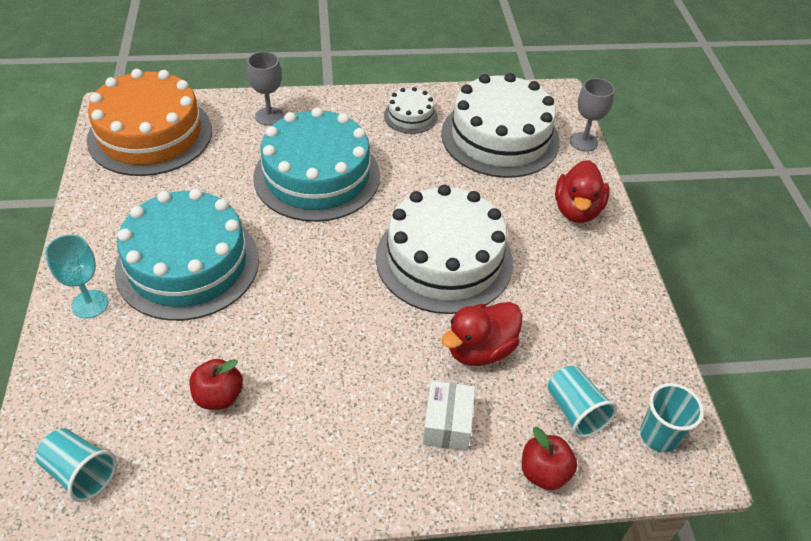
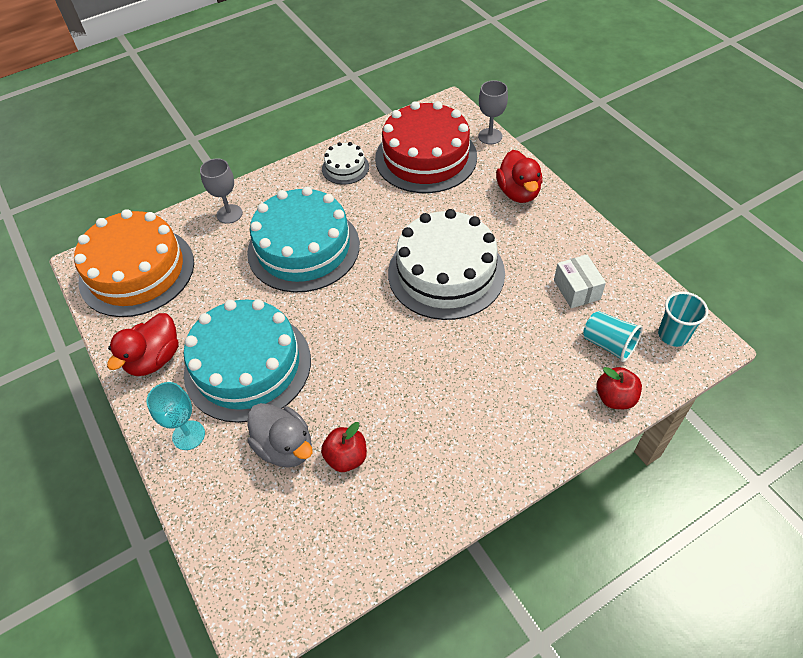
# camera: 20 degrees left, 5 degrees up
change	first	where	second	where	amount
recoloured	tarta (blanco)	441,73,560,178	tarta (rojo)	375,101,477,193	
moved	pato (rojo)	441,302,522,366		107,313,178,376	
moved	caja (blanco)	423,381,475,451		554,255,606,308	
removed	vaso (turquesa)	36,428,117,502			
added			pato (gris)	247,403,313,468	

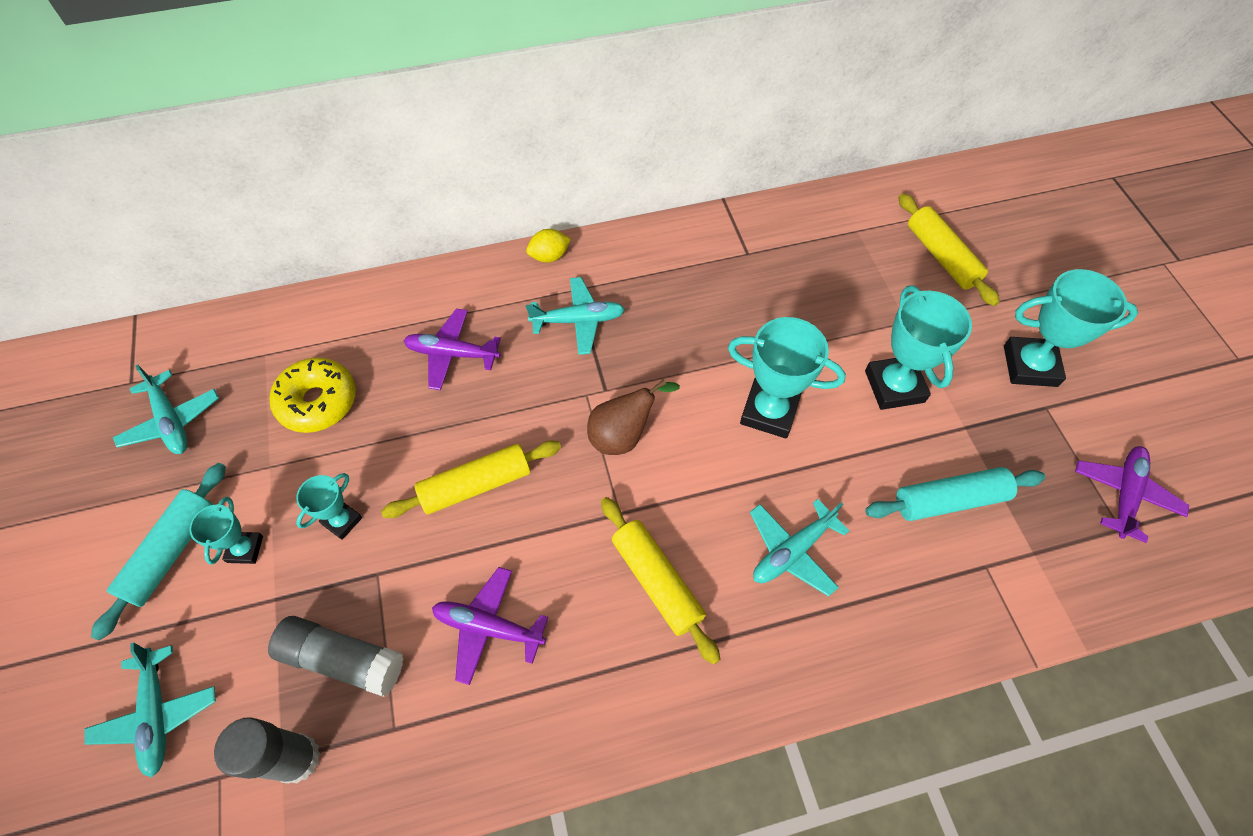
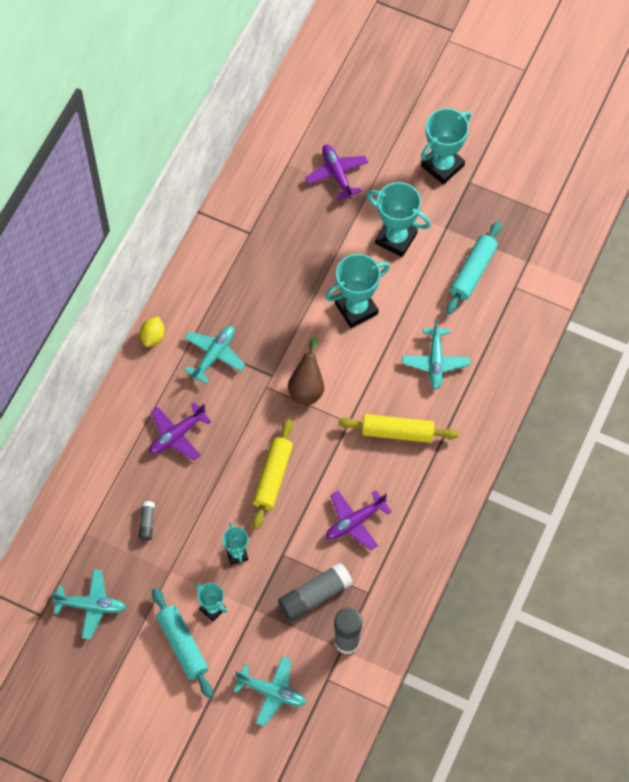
# camera: 50 degrees left, 5 degrees up
change	first	where	second	where	amount
removed	rodillo (amarillo)	898,193,1000,306			
replaced	rosquilla (amarillo)	270,357,356,433	barra de pegamento (gris)	138,501,155,541	
moved	avión (morado)	1075,446,1189,543		305,144,368,200	

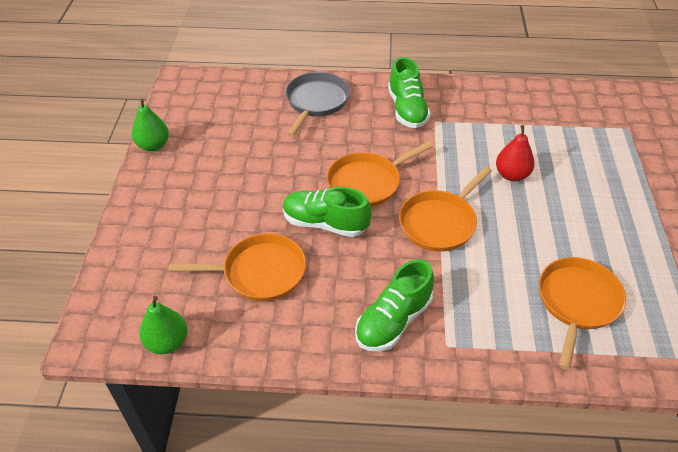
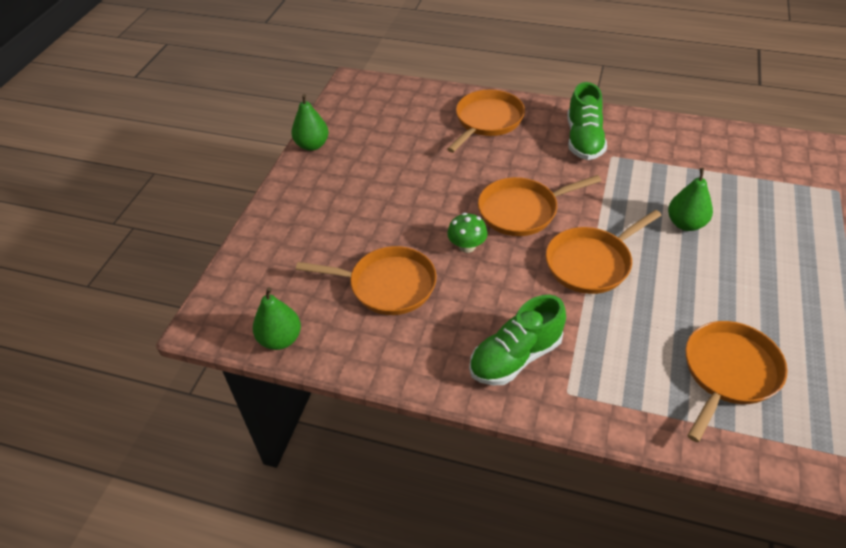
# camera: 15 degrees right, 0 degrees up
change	first	where	second	where	amount
recoloured	sartén (gris)	285,72,350,137	sartén (naranja)	447,89,525,153	
recoloured	pera (rojo)	496,125,535,181	pera (verde)	668,168,713,231	
replaced	zapato (verde)	283,187,371,237	seta (verde)	447,213,487,253	

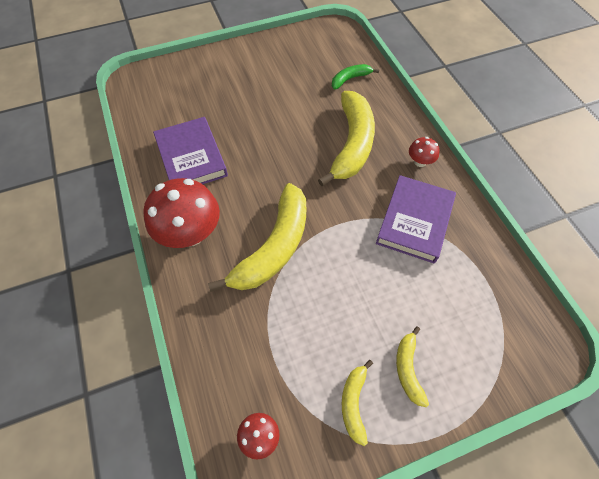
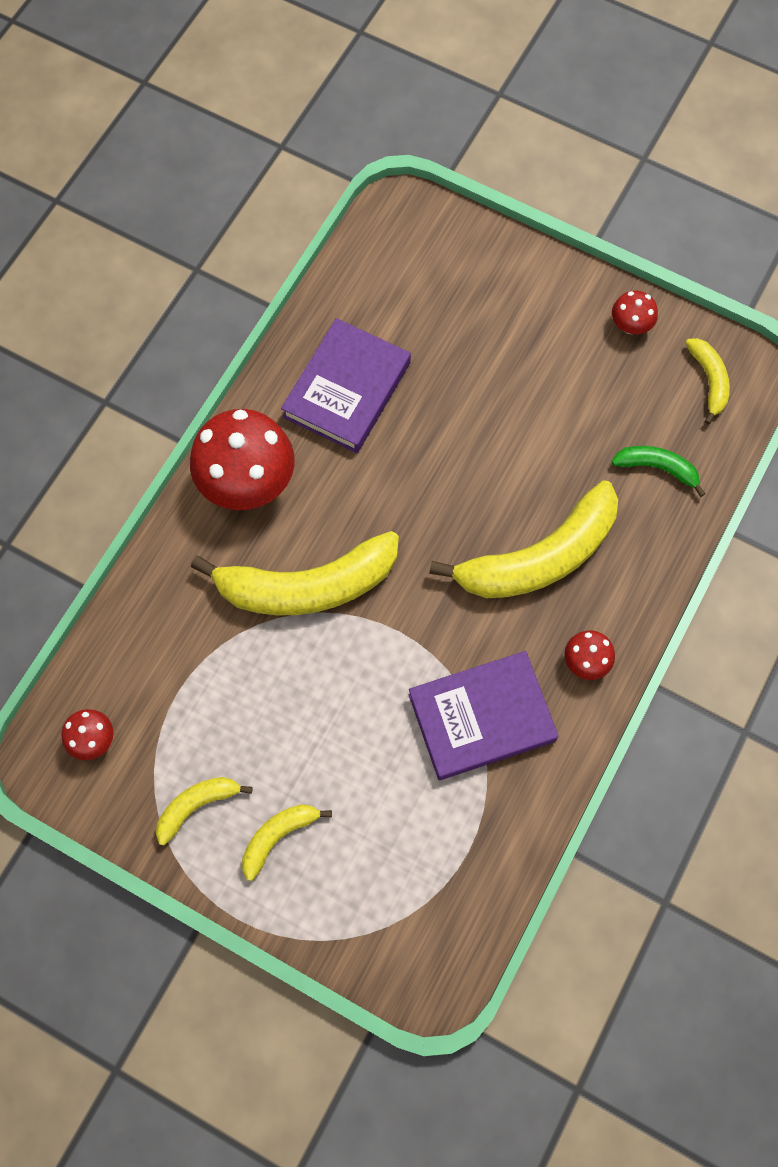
# camera: 50 degrees right, 10 degrees up
change	first	where	second	where	amount
added			seta (rojo)	612,291,658,334	
added			plátano (amarillo)	686,338,730,424	

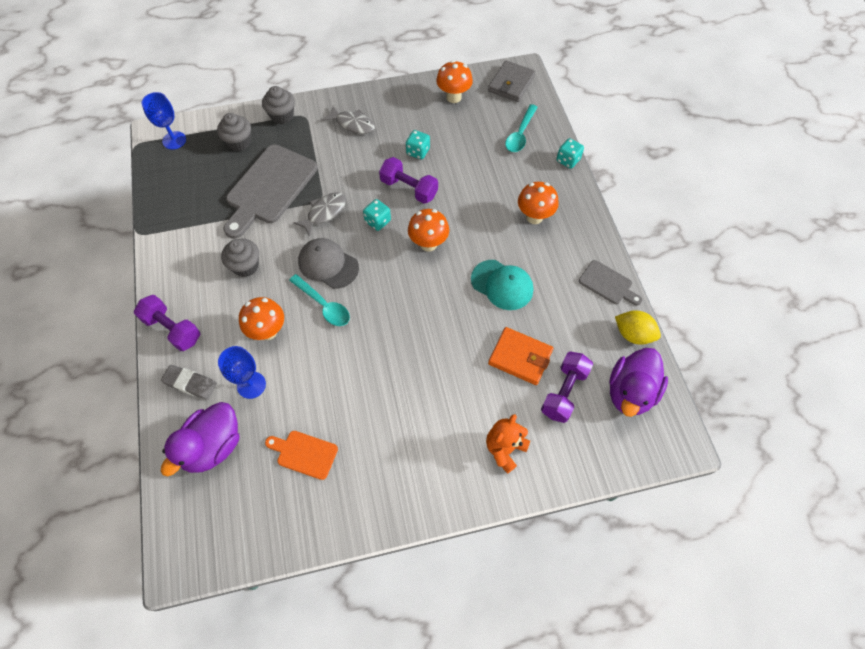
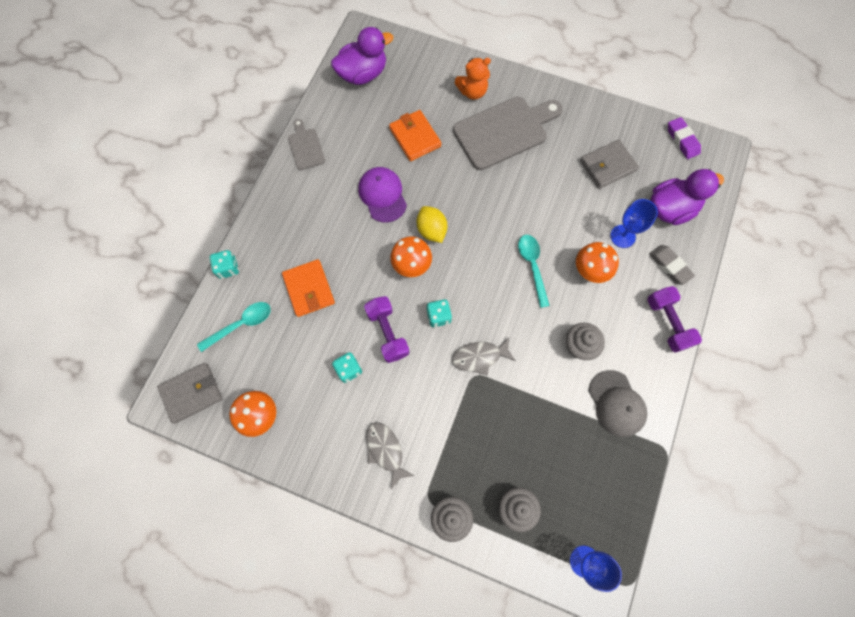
# camera: 145 degrees left, 10 degrees up
change	first	where	second	where	amount
moved	tabla de cortar (gris)	223,144,317,239		453,97,563,170	
removed	seta (naranja)	518,182,559,224			
moved	gorra (gris)	298,238,359,289		589,370,647,437	
recoloured	gorra (turquesa)	471,260,533,310	gorra (morado)	358,167,407,223	
moved	limón (amarillo)	615,311,661,345		417,206,447,243	
removed	mancuerna (morado)	541,352,593,423			
replaced	tabla de cortar (naranja)	265,431,338,480	cartera (gris)	580,140,639,189	
added			goma de borrar (morado)	668,117,701,159	
added			cartera (naranja)	282,259,335,317	

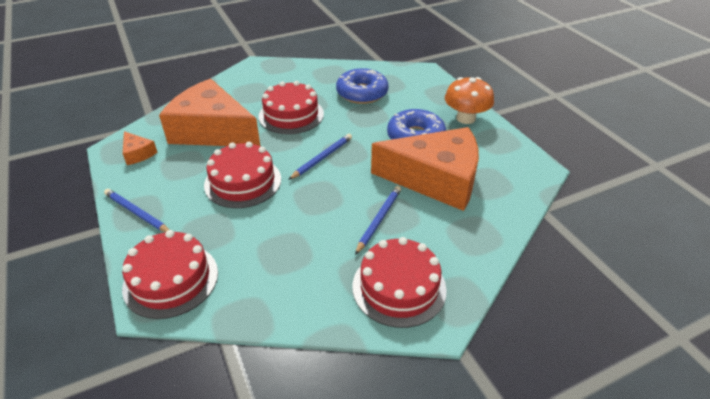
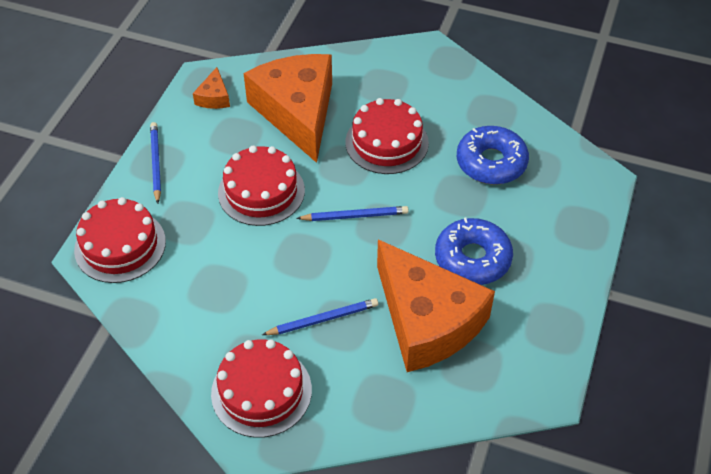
# camera: 45 degrees right, 10 degrees up
change	first	where	second	where	amount
removed	seta (naranja)	445,77,494,124			

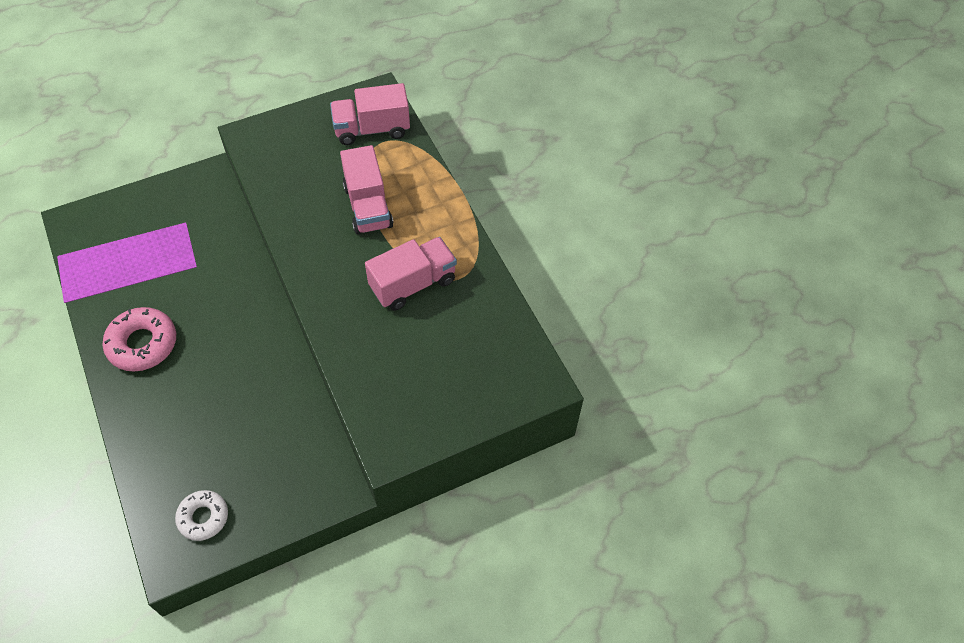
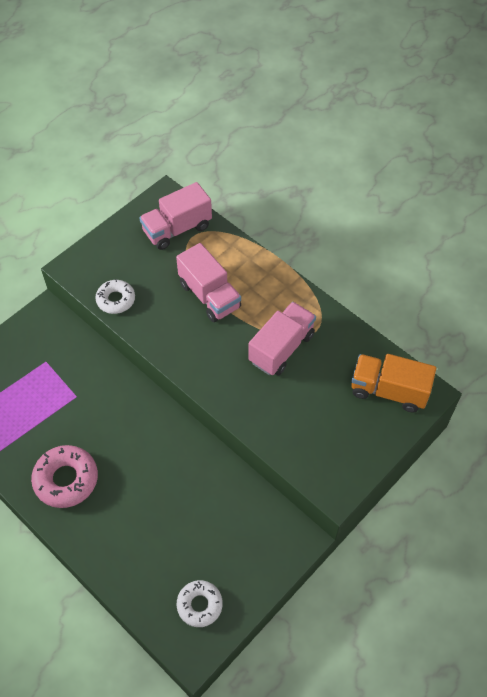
# camera: 20 degrees left, 0 degrees up
change	first	where	second	where	amount
added			rosquilla (blanco)	95,279,135,314	
added			camión (naranja)	351,354,436,412	

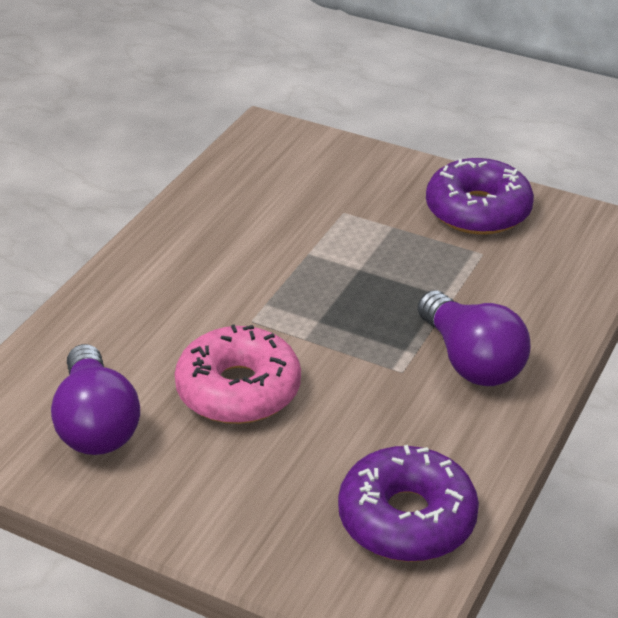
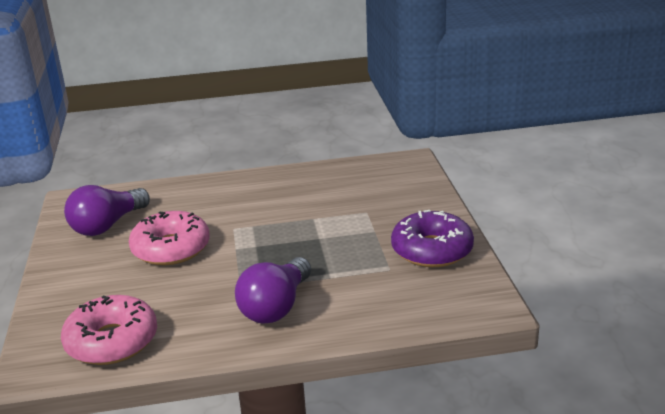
# camera: 55 degrees right, 10 degrees down
change	first	where	second	where	amount
recoloured	rosquilla (morado)	338,445,479,562	rosquilla (rosa)	61,295,157,365	

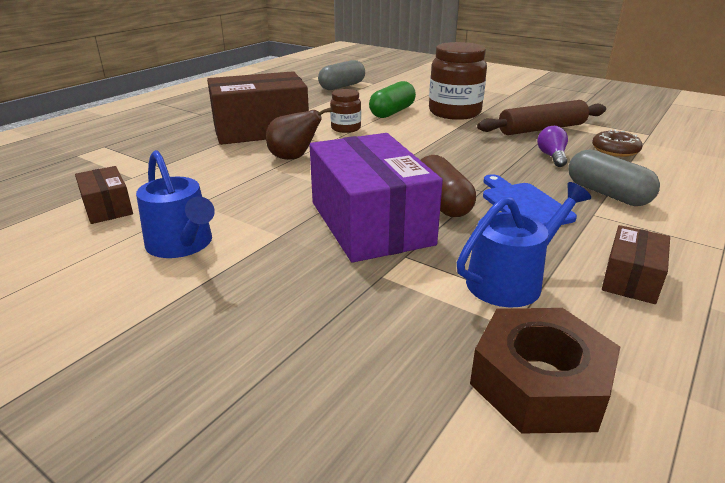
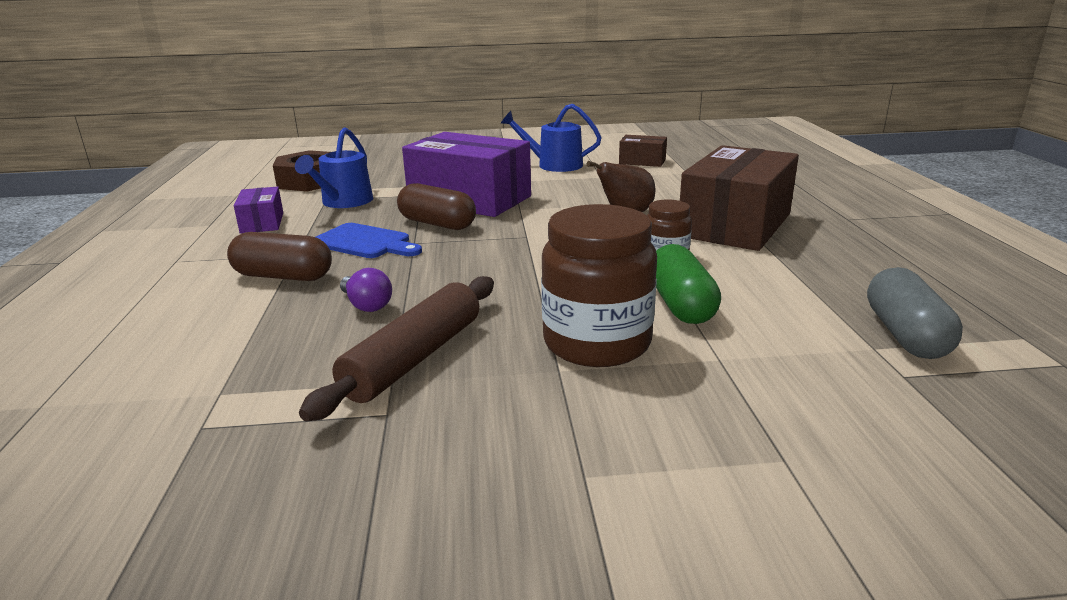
# camera: 140 degrees right, 5 degrees down
change	first	where	second	where	amount
removed	rosquilla (marrón)	592,129,642,157			
recoloured	cápsula (gris)	568,150,660,206	cápsula (marrón)	227,232,332,281	
recoloured	caja (marrón)	602,225,670,304	caja (morado)	234,187,283,234	

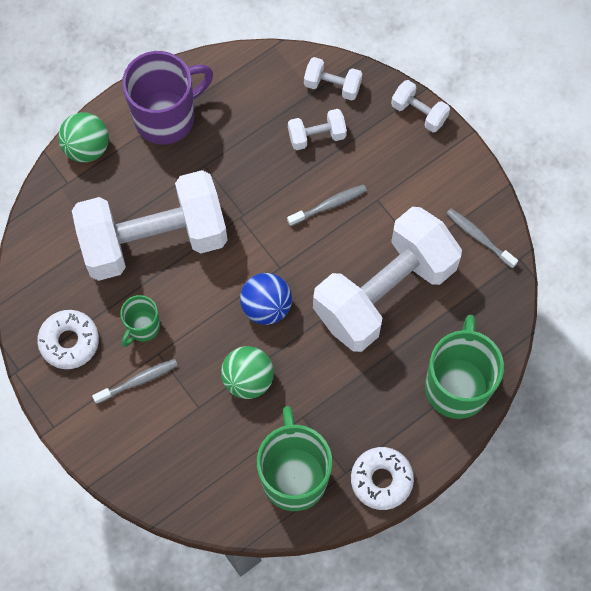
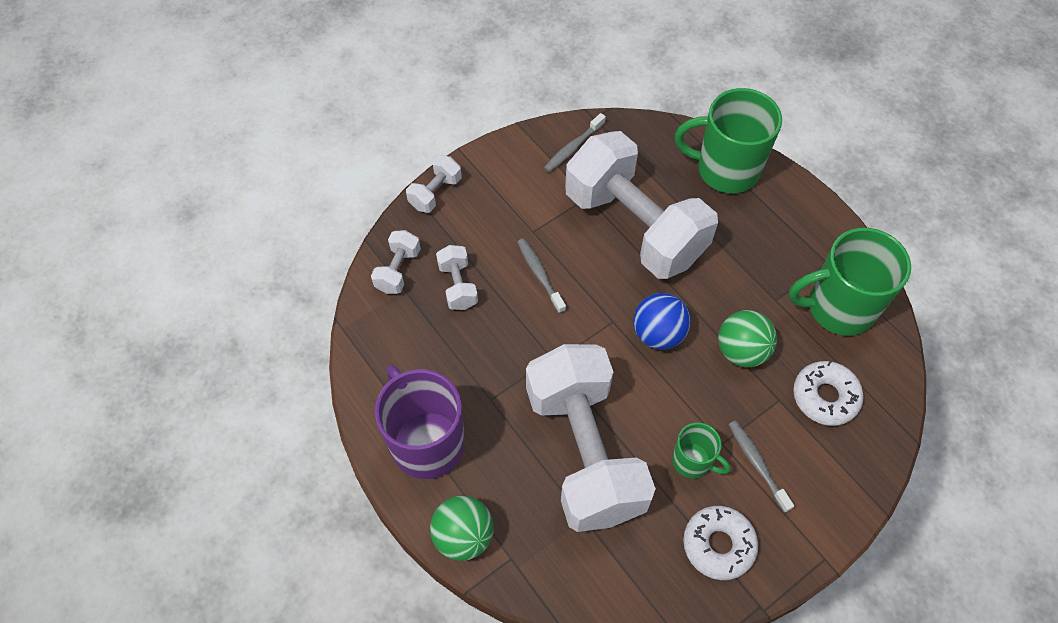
# camera: 90 degrees left, 10 degrees down
change	first	where	second	where	amount
moved	rosquilla (blanco)	351,447,414,510		793,361,864,426	

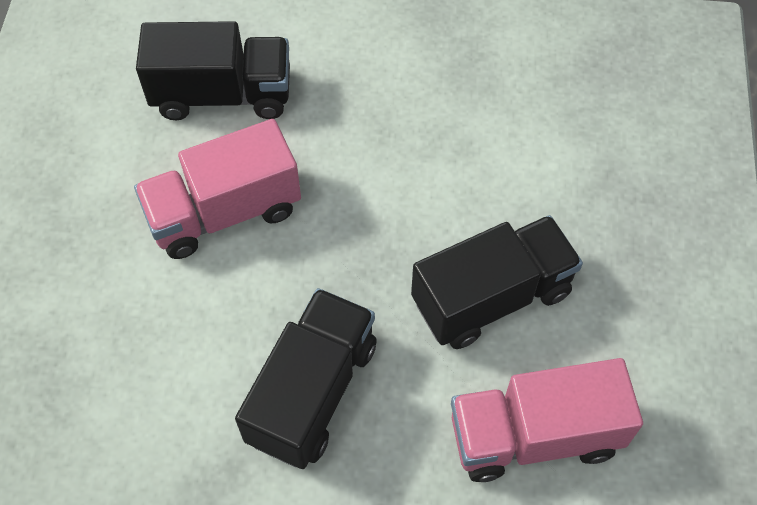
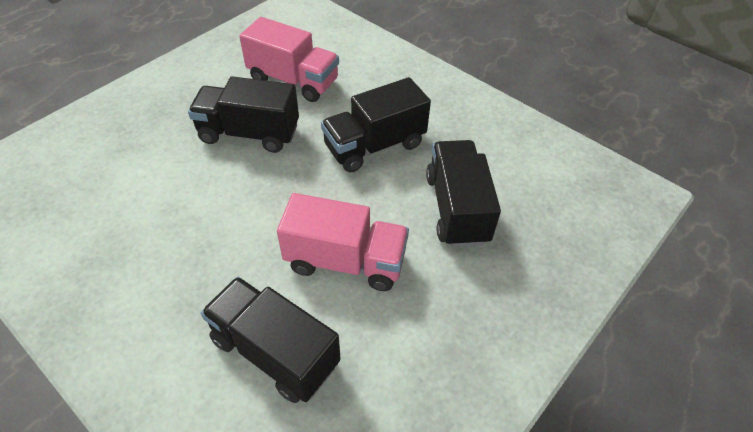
# camera: 145 degrees left, 10 degrees down
change	first	where	second	where	amount
added			camión (negro)	426,140,501,247	

